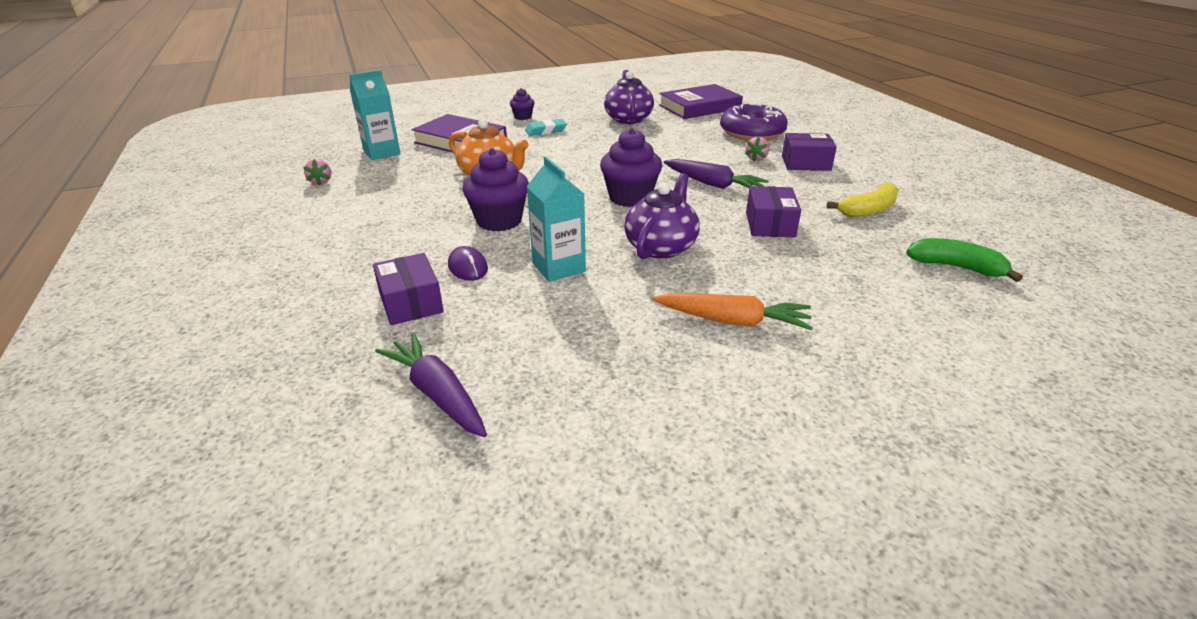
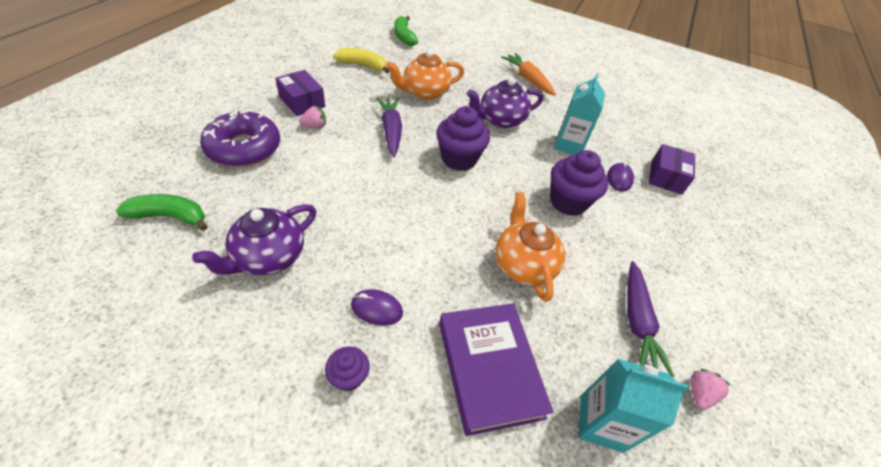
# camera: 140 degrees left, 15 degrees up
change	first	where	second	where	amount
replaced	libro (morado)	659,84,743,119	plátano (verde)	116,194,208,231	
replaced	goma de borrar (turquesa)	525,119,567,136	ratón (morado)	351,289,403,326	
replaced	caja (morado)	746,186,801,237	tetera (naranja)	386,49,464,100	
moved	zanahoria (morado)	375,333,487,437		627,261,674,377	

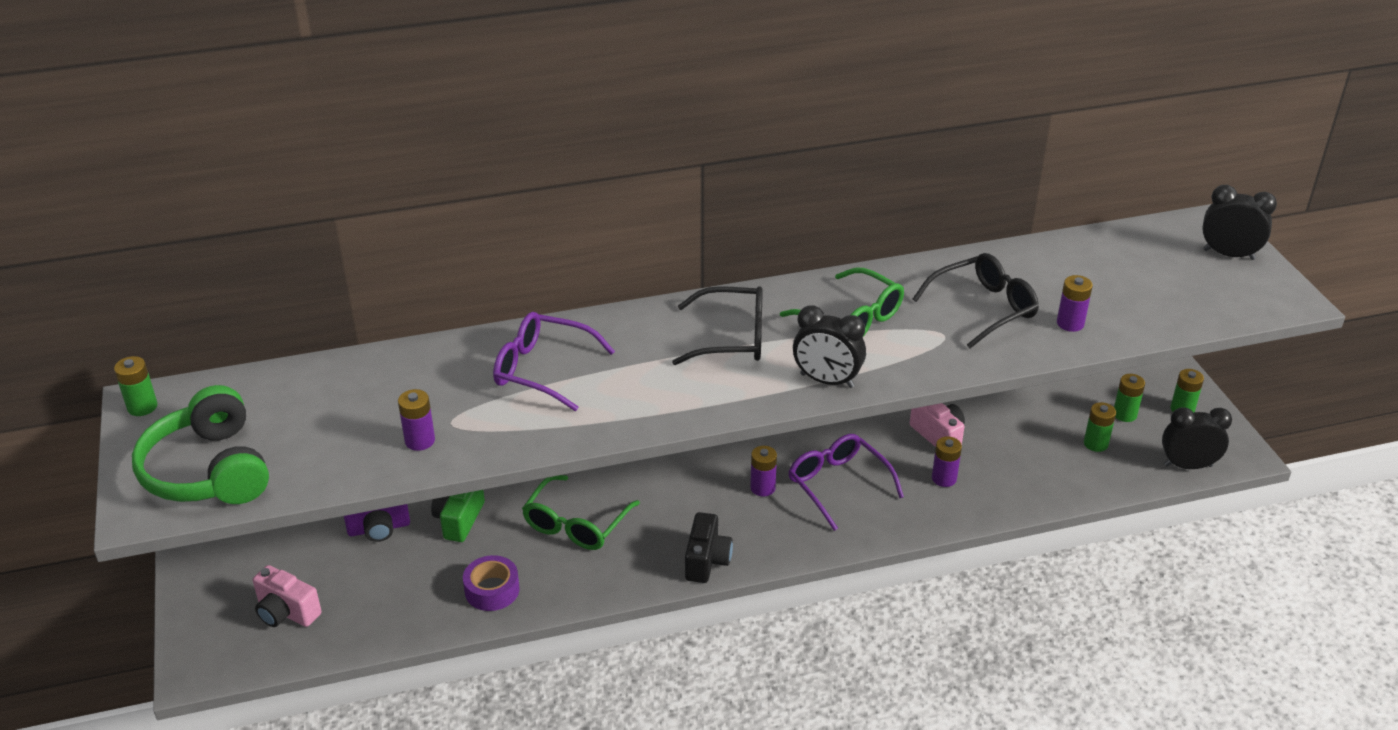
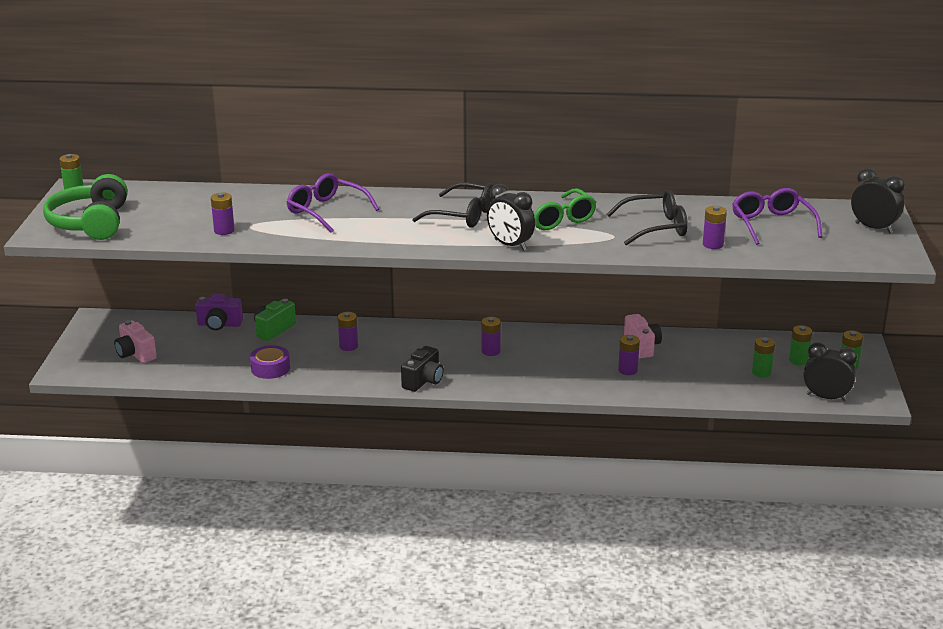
# camera: 20 degrees right, 10 degrees down
change	first	where	second	where	amount
moved	gafas (morado)	788,434,904,531		732,188,822,245	
replaced	gafas (verde)	522,475,640,550	pila (morado)	338,312,358,351	

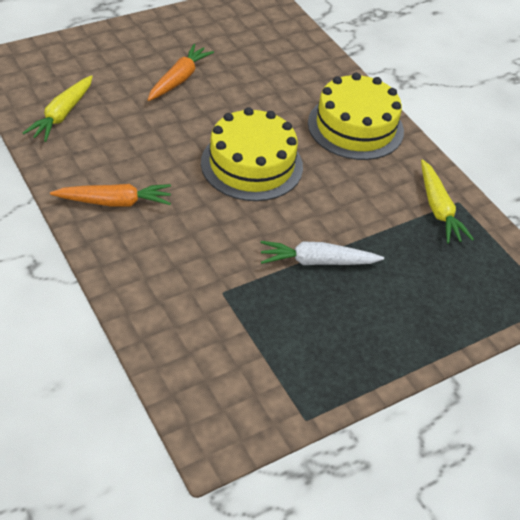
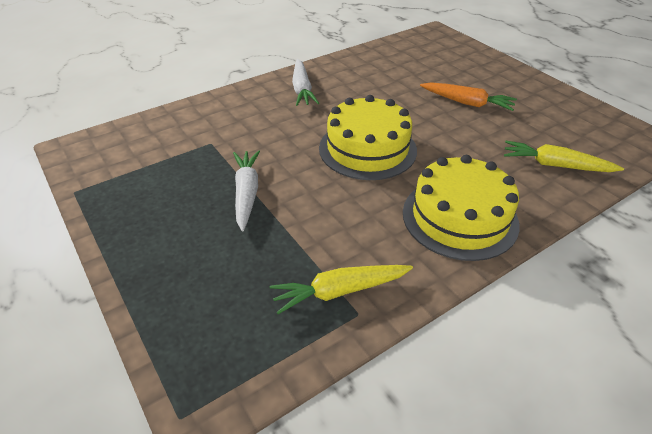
# camera: 90 degrees right, 5 degrees down
change	first	where	second	where	amount
moved	zanahoria (amarillo)	23,75,93,142		504,141,624,172	
recoloured	zanahoria (naranja)	50,184,171,207	zanahoria (blanco)	292,59,319,106	

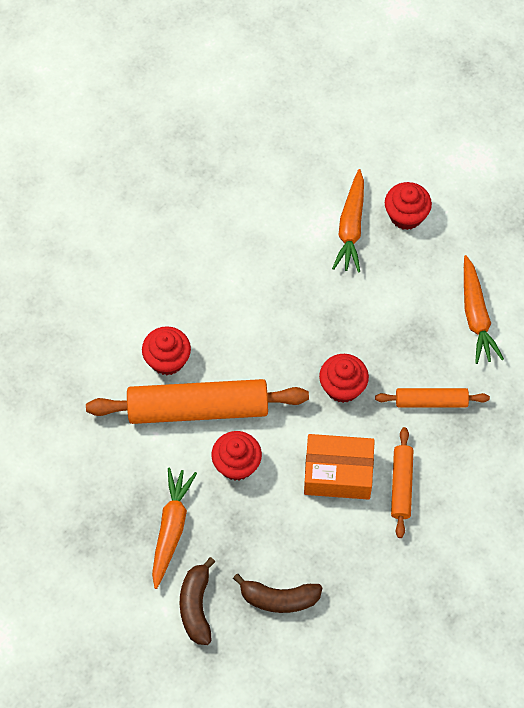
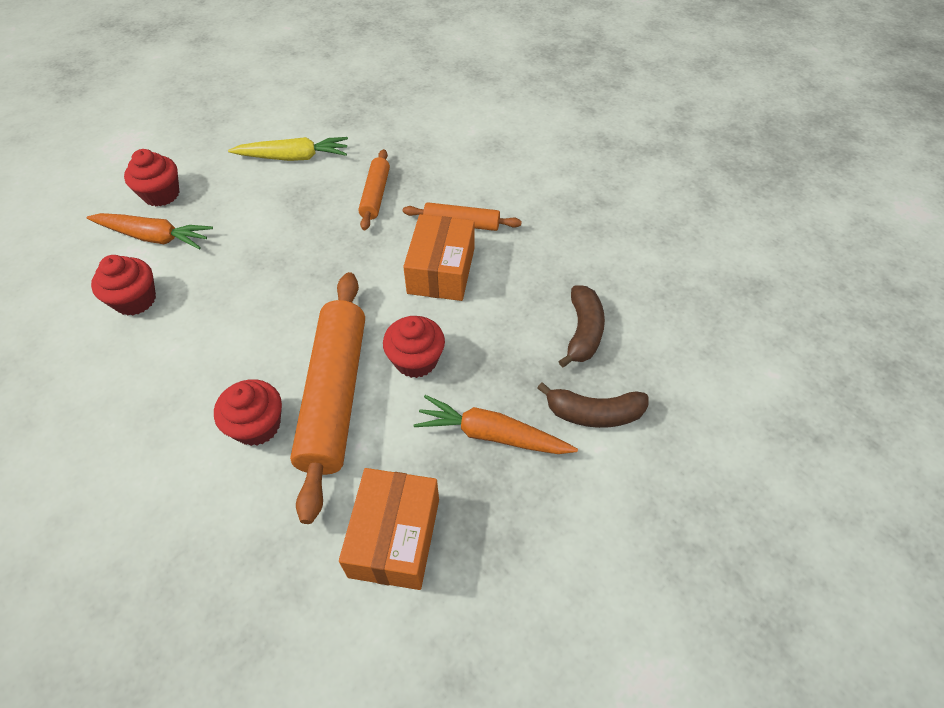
# camera: 85 degrees left, 10 degrees down
change	first	where	second	where	amount
recoloured	zanahoria (naranja)	464,255,504,364	zanahoria (amarillo)	228,137,348,161	
moved	magdalena (rojo)	319,354,369,403		91,255,156,316	
added			caja (naranja)	339,468,439,590	

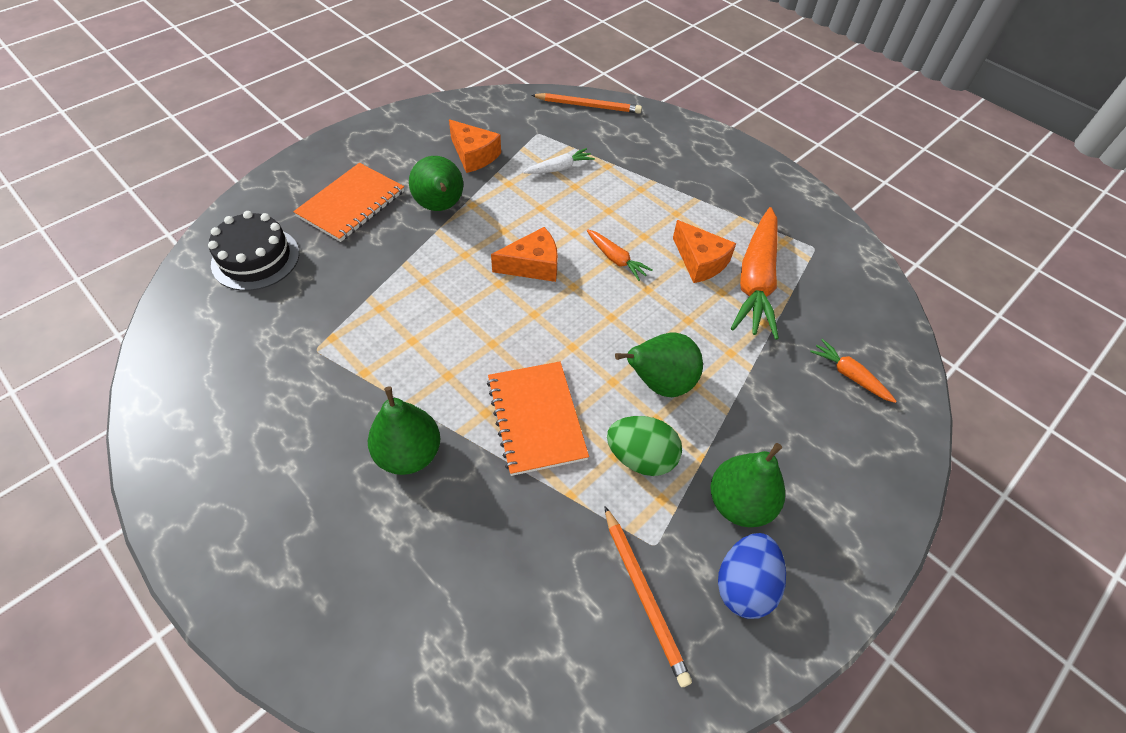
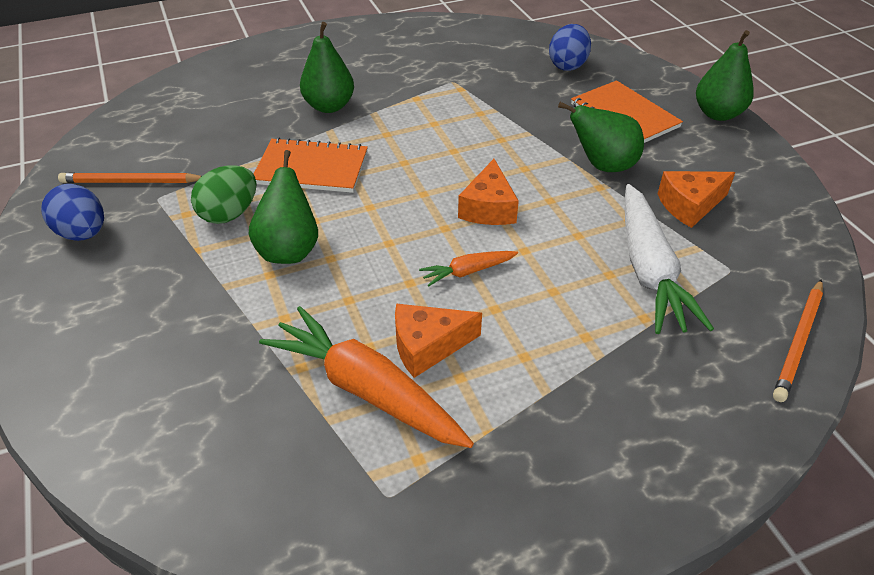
# camera: 115 degrees right, 10 degrees down
change	first	where	second	where	amount
resized	zanahoria (blanco)	523,148,595,174		625,184,714,334	x2.08
replaced	tarta (negro)	208,211,299,291	huevo (azul)	549,24,591,71	
removed	zanahoria (naranja)	810,339,897,403			
moved	pera (verde)	710,443,785,527		696,30,754,121	

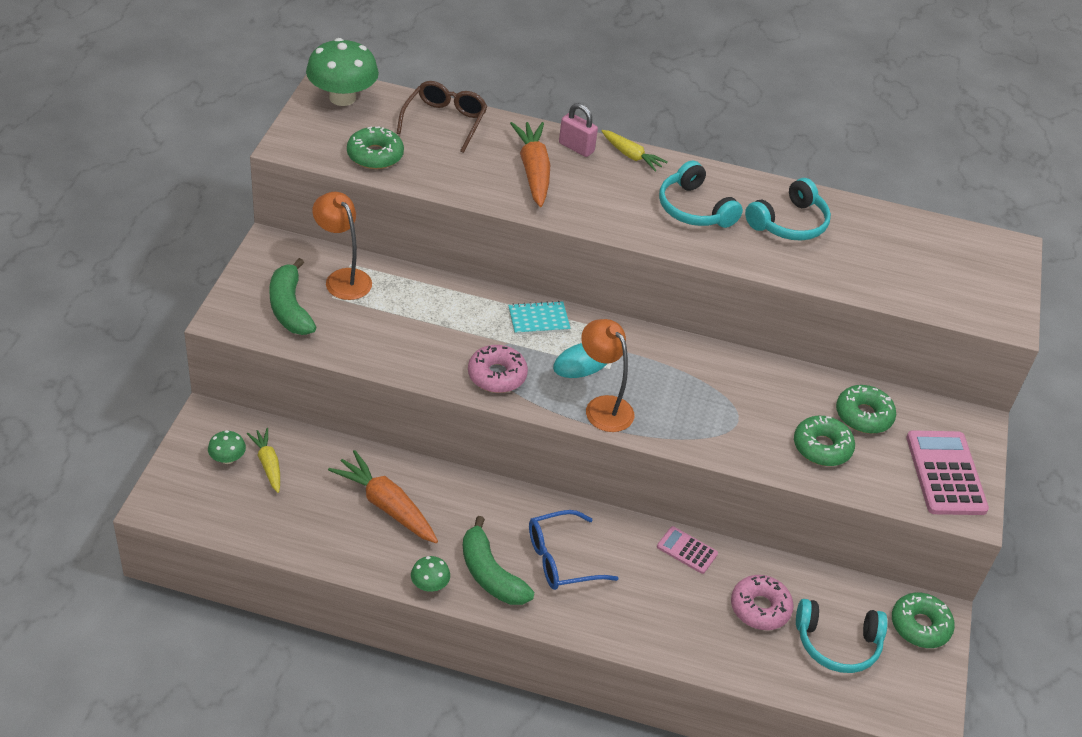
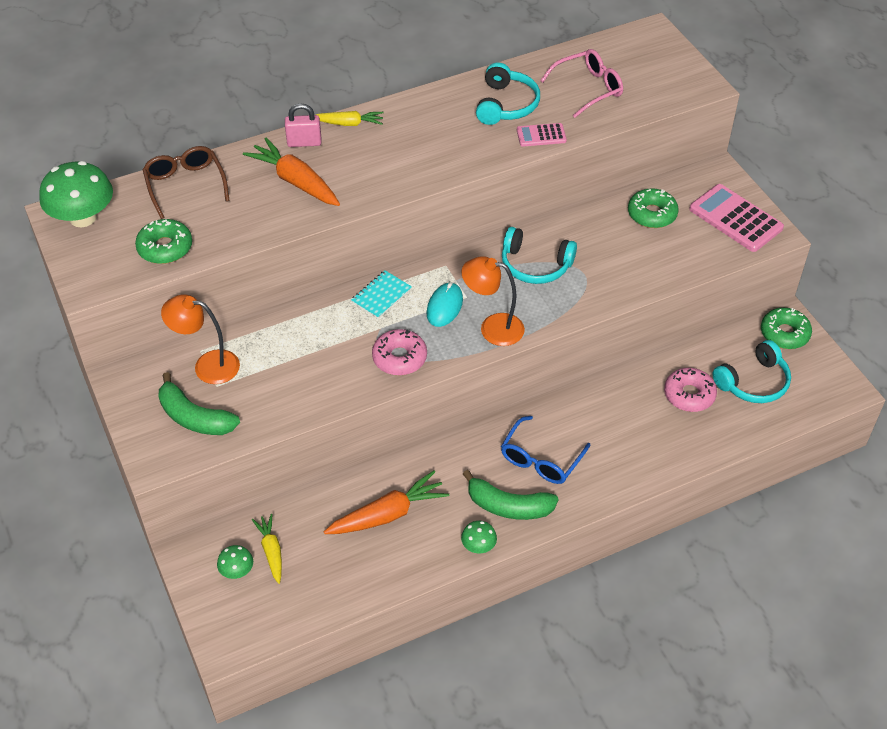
# camera: 35 degrees left, 5 degrees up
change	first	where	second	where	amount
moved	auriculares (turquesa)	659,161,743,228		502,227,577,284	
removed	rosquilla (verde)	794,416,855,466			
turned	zanahoria (amarillo)	247,428,280,493		252,514,282,584	45 degrees clockwise
turned	zanahoria (naranja)	328,450,438,543		324,470,449,534	150 degrees clockwise
moved	calculadora (rosa)	657,526,718,574		517,123,567,147	
added			gafas (rosa)	540,49,623,118	

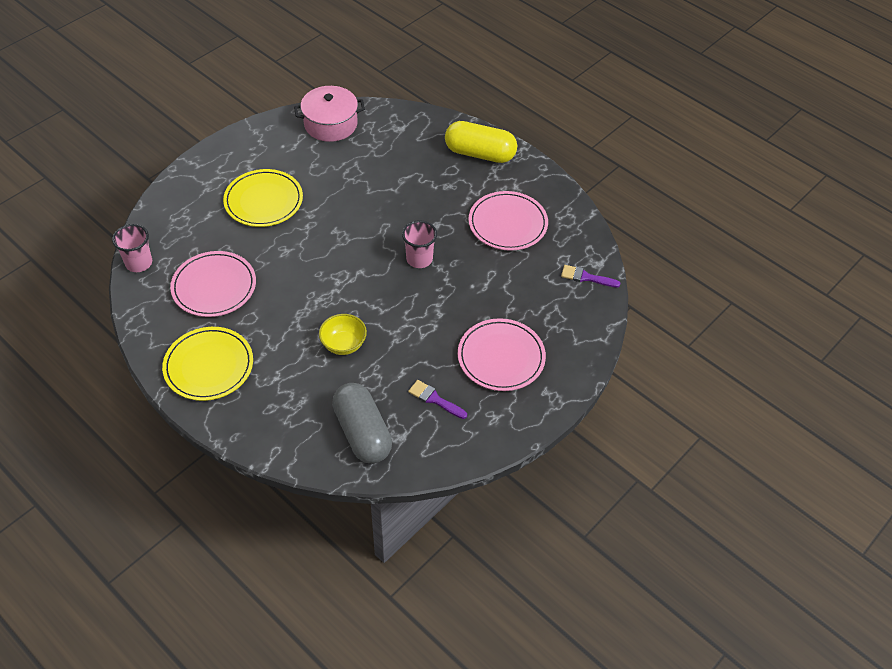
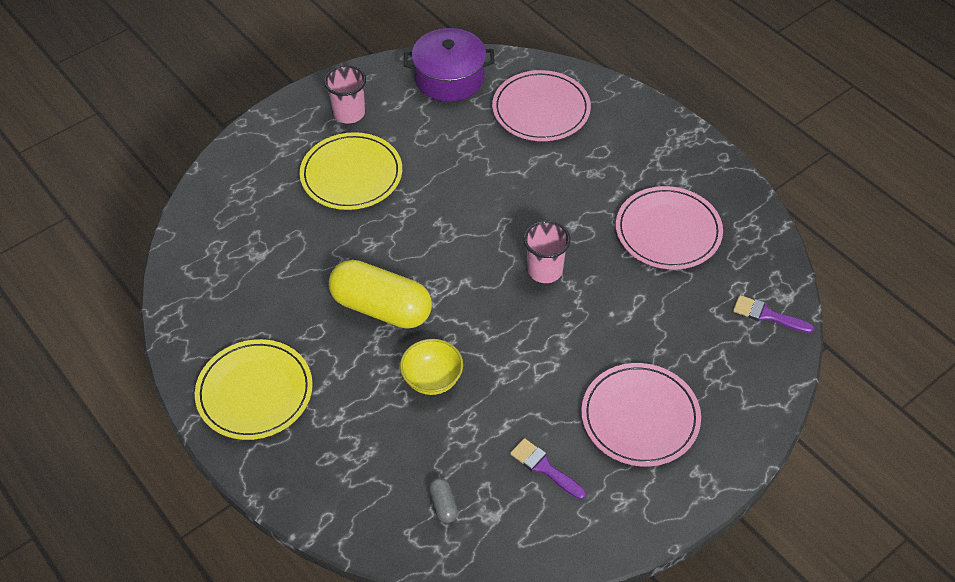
# camera: 10 degrees right, 0 degrees up
change	first	where	second	where	amount
recoloured	olla (rosa)	294,86,365,142	olla (morado)	404,28,495,102	
moved	cápsula (amarillo)	445,121,517,163		329,260,432,329	
moved	vaso (rosa)	112,224,152,272		324,65,366,124	
moved	plato (rosa)	170,251,256,317		492,70,591,141	
resized	cápsula (gris)	332,383,392,464		429,478,458,523	x0.40

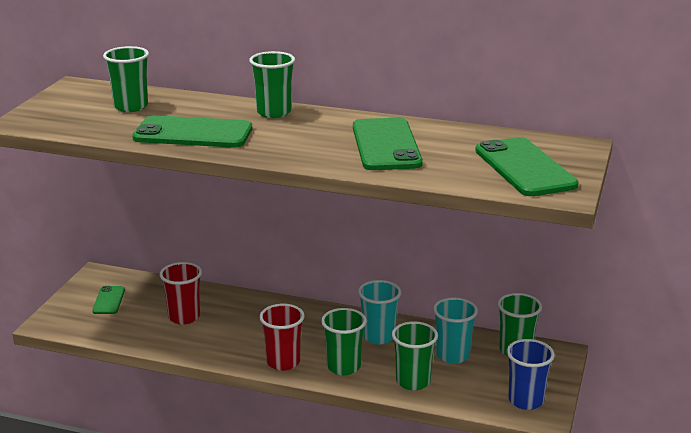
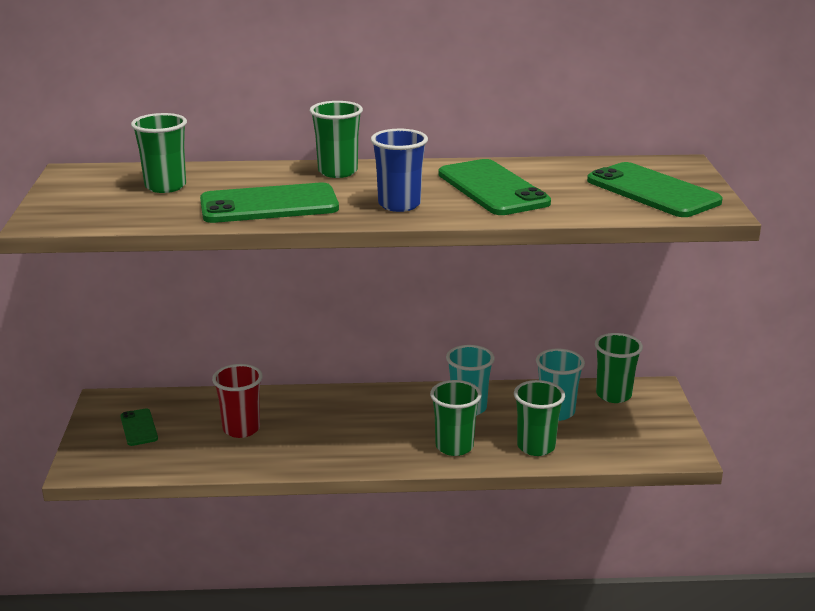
# camera: 20 degrees left, 0 degrees up
change	first	where	second	where	amount
removed	vaso (rojo)	259,304,304,371			
moved	vaso (azul)	507,339,555,410		371,129,428,212	

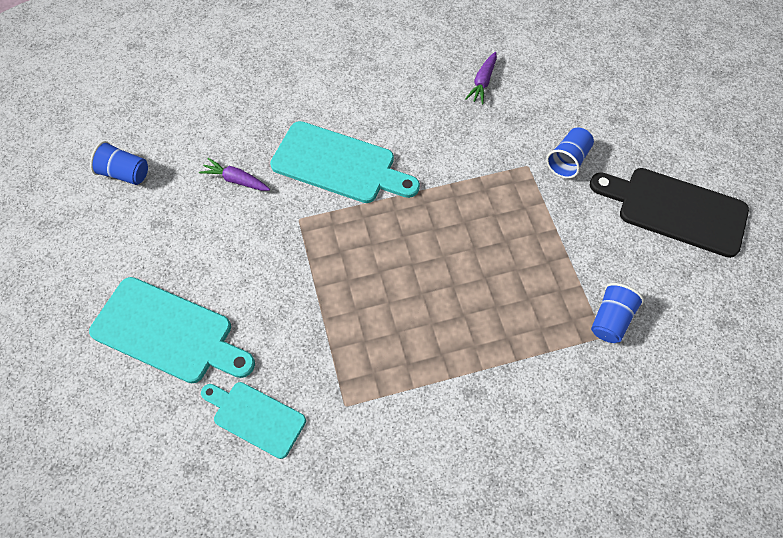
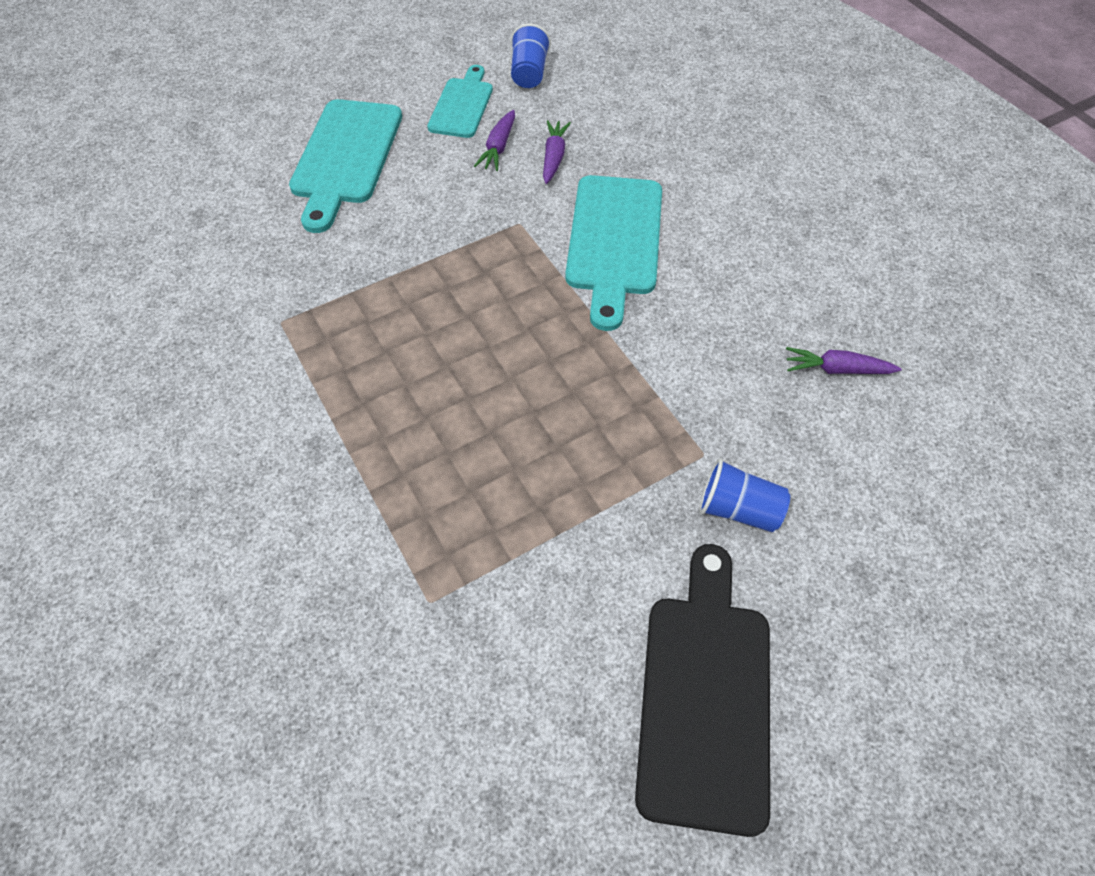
# camera: 75 degrees right, 5 degrees down
change	first	where	second	where	amount
removed	vaso (azul)	591,283,644,343			
moved	tabla de cortar (turquesa)	201,382,306,459		427,65,493,138	
added			zanahoria (morado)	474,110,515,171	

